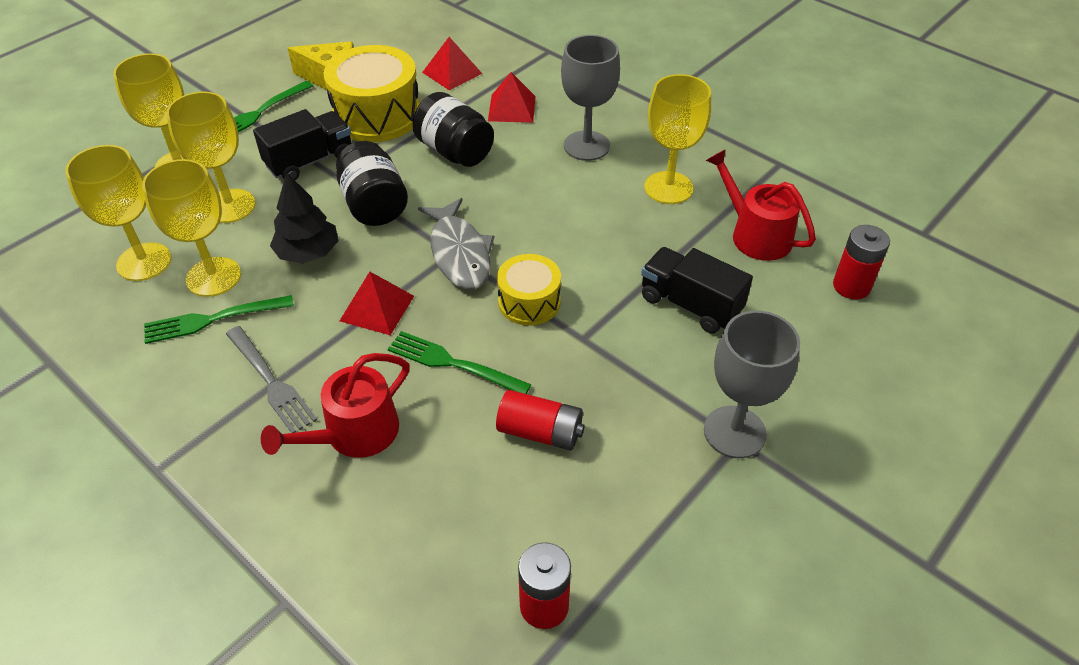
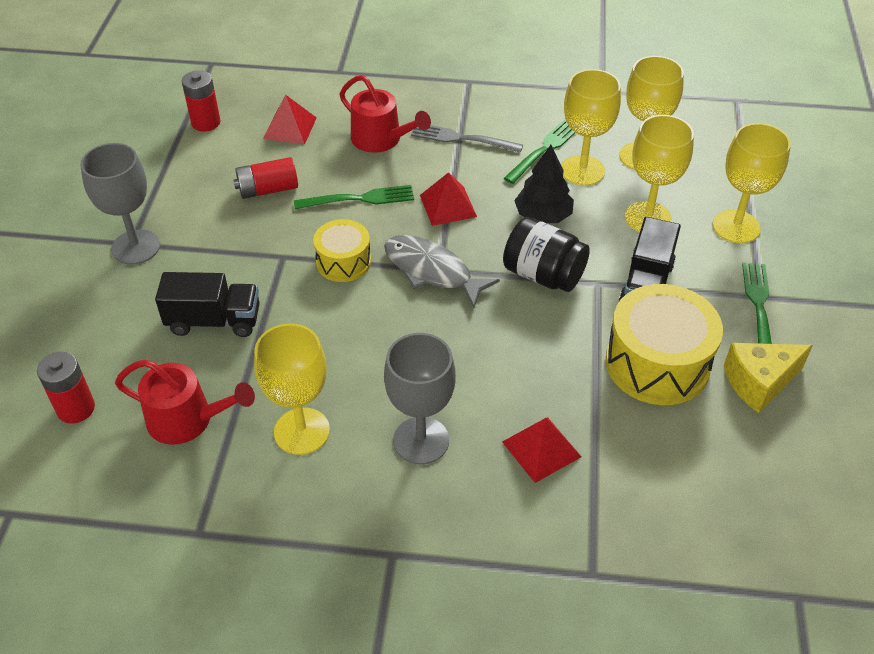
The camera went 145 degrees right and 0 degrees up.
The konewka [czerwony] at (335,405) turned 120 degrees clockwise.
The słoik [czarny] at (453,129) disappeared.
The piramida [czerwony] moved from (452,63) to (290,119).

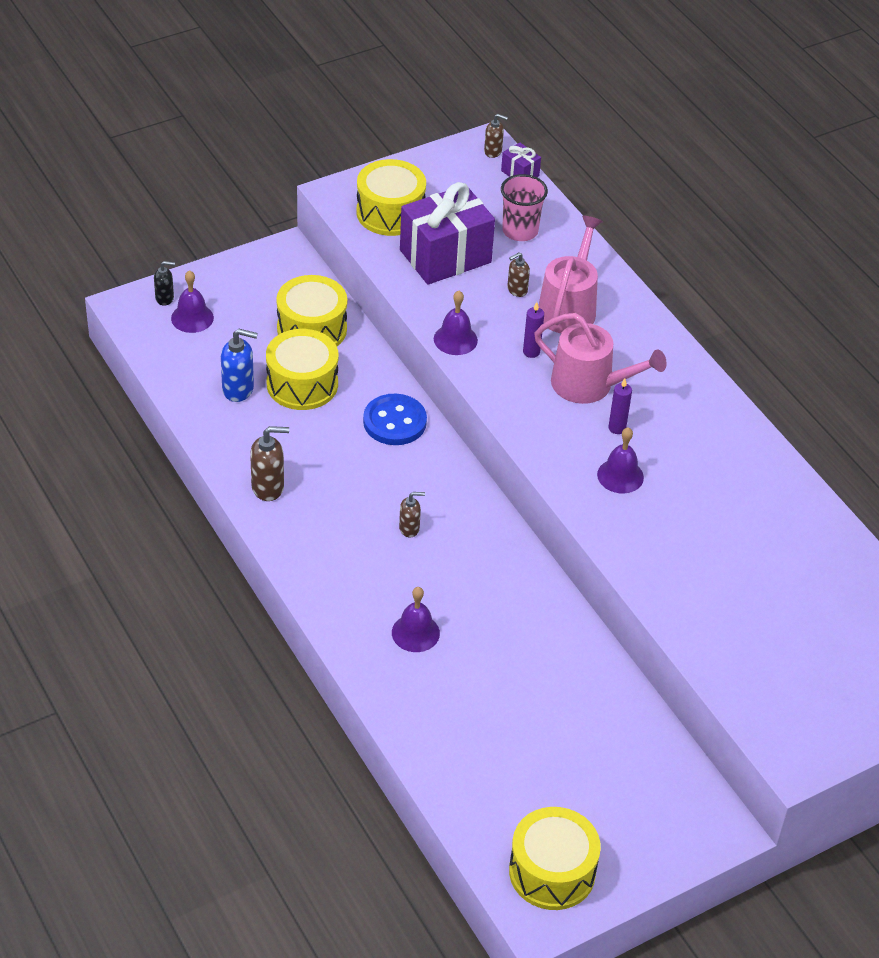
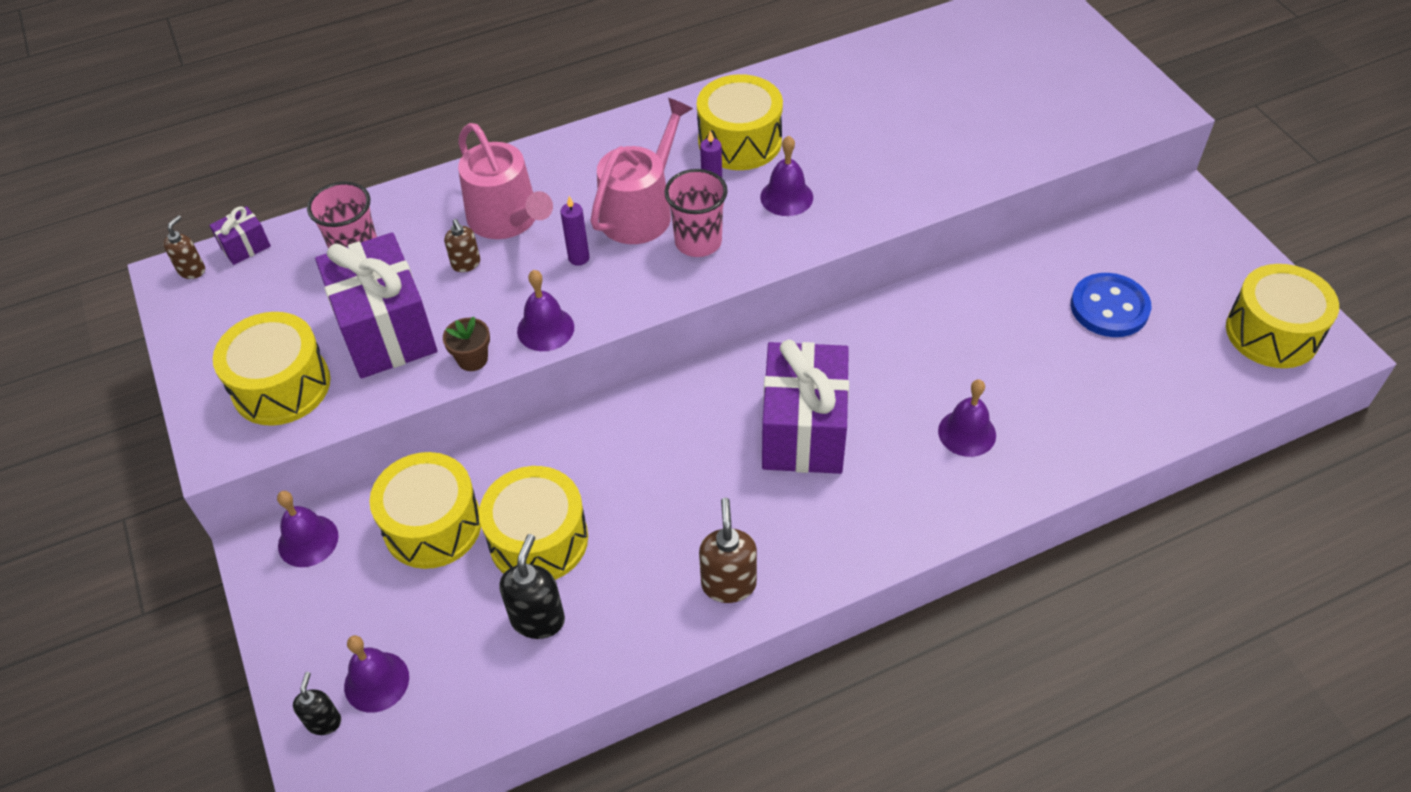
The camera went 80 degrees left and 5 degrees up.
The dozownik mydła [niebieski] at (239,365) became the dozownik mydła [czarny] at (532,586).
The guzik [niebieski] moved from (395,419) to (1111,305).
The dozownik mydła [brązowy] at (412,514) was replaced by the prezent [fioletowy] at (805,407).
The konewka [różowy] at (570,274) turned 150 degrees counterclockwise.
The dzwonek [fioletowy] at (308,529) appeared.
The doniczka [brązowy] at (466,344) appeared.
The szklanka [różowy] at (696,213) appeared.
The bęben [żółty] at (740,122) appeared.

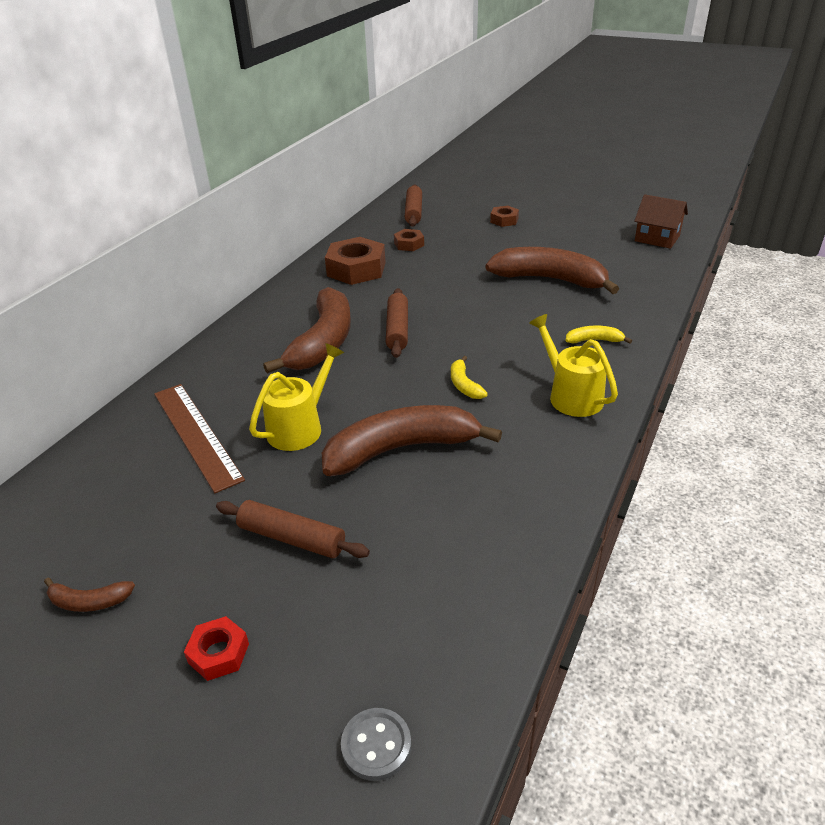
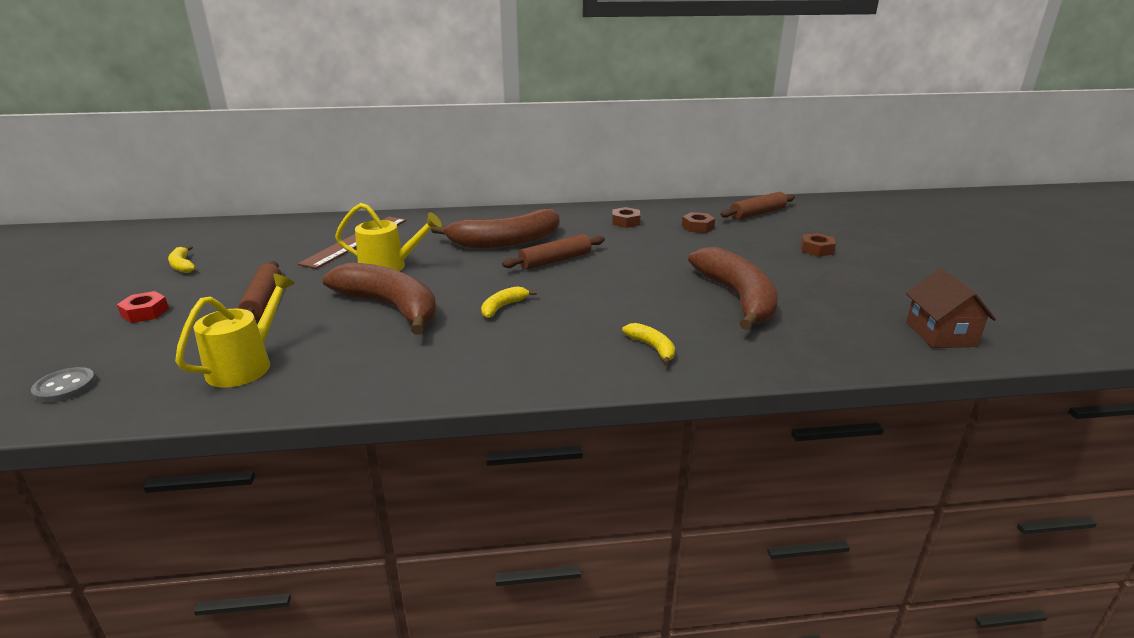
The camera went 55 degrees right and 10 degrees down.
The banan [brązowy] at (89,595) became the banan [żółty] at (182,259).
The nakrętka [brązowy] at (355,261) changed to 0.52 times the size.
The konewka [żółty] moved from (573,365) to (235,330).

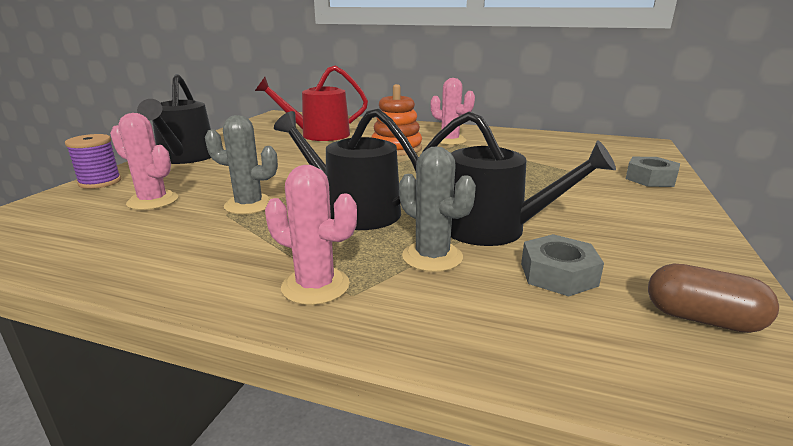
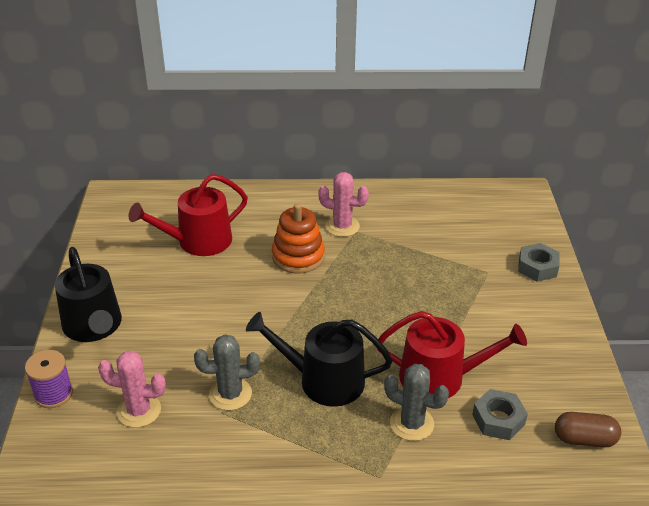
The camera went 20 degrees left and 15 degrees up.
The kaktus [różowy] at (311,235) disappeared.
The konewka [czarny] at (519,179) became the konewka [czerwony] at (452,354).

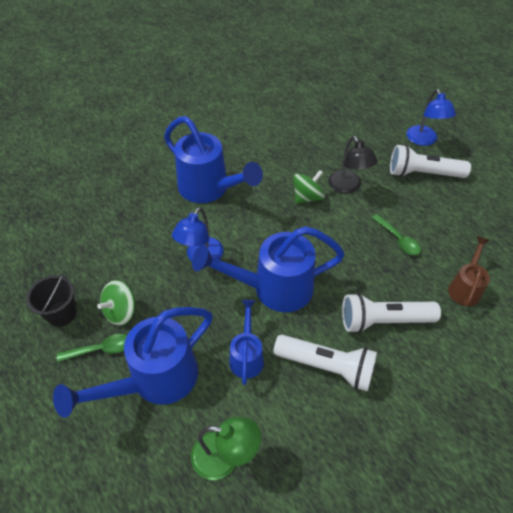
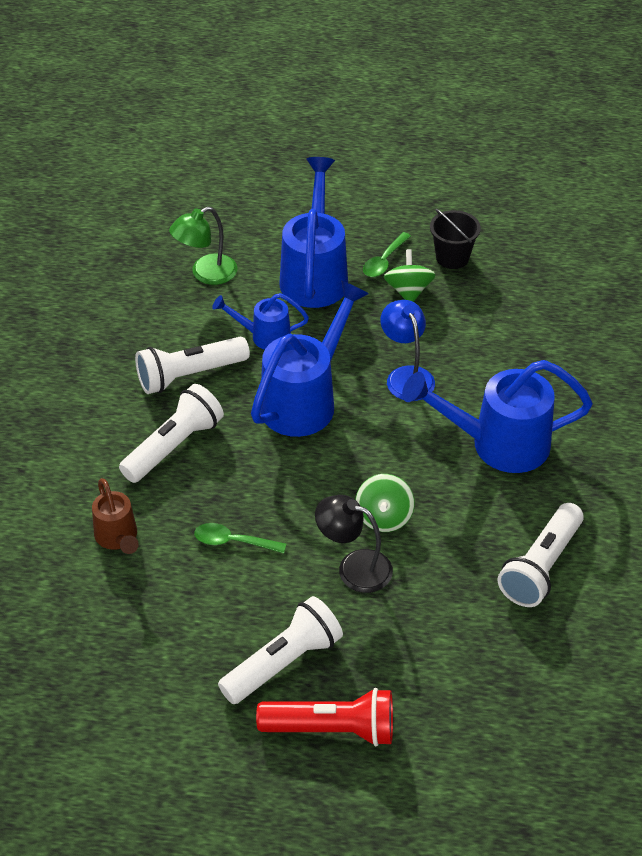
The camera went 135 degrees right and 5 degrees down.
The konewka [niebieski] at (246,342) turned 135 degrees clockwise.
The lampka [niebieski] at (431,117) was replaced by the latarka [czerwony] at (324,717).
The latarka [biały] at (541,555) appeared.

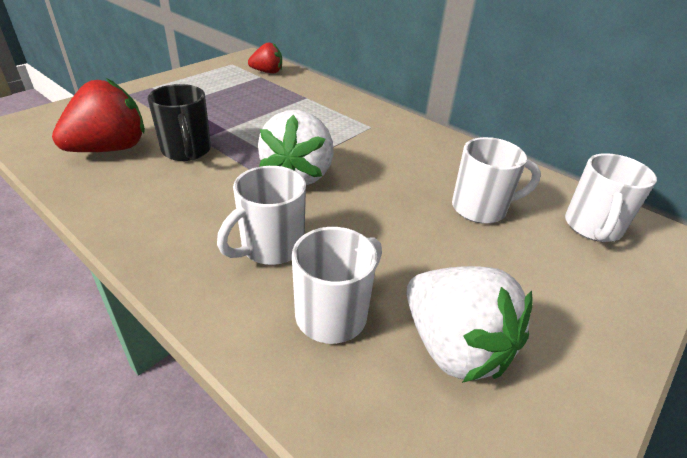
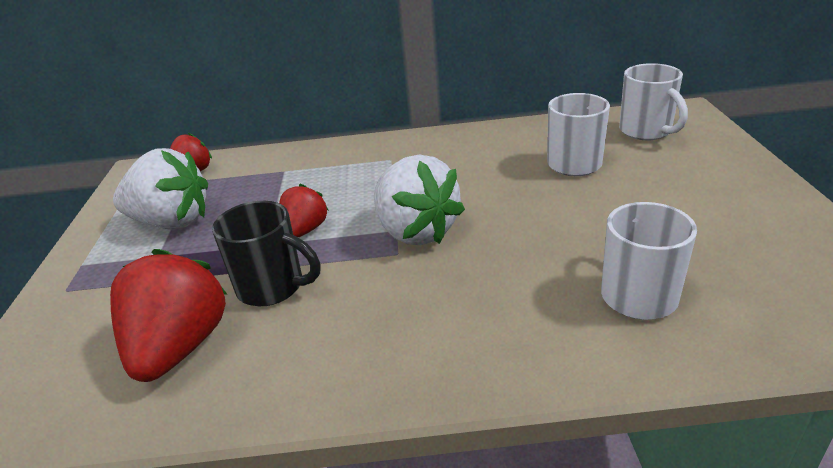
The camera went 40 degrees left and 5 degrees down.
The kubek [biały] at (261,215) disappeared.
The truskawka [biały] moved from (469,324) to (160,189).
The truskawka [czerwony] at (303,211) appeared.

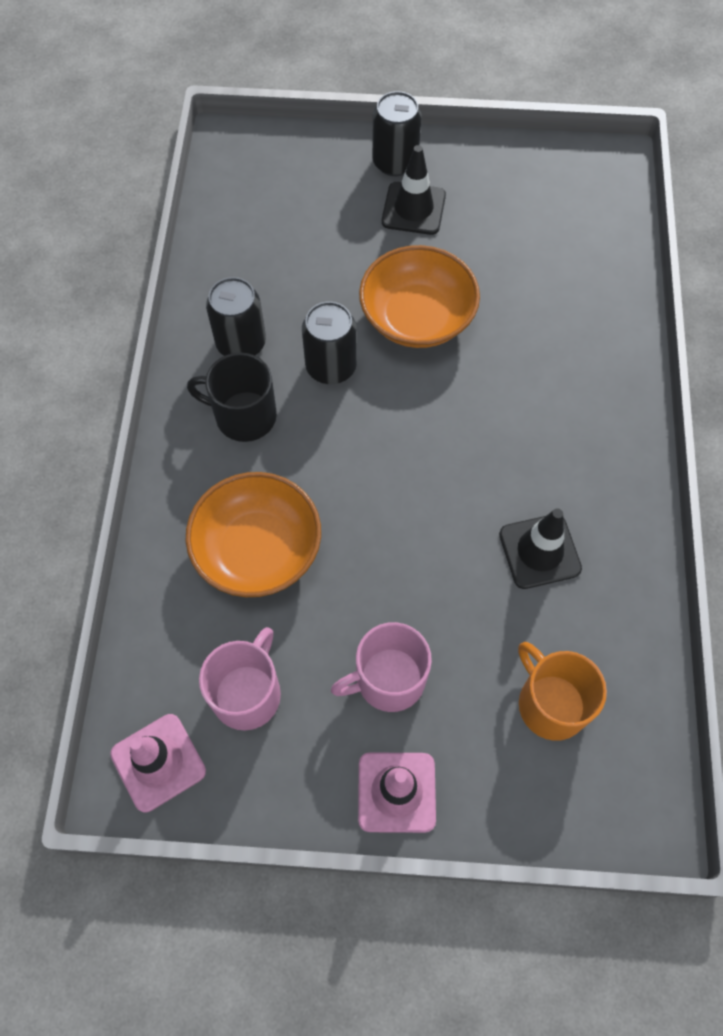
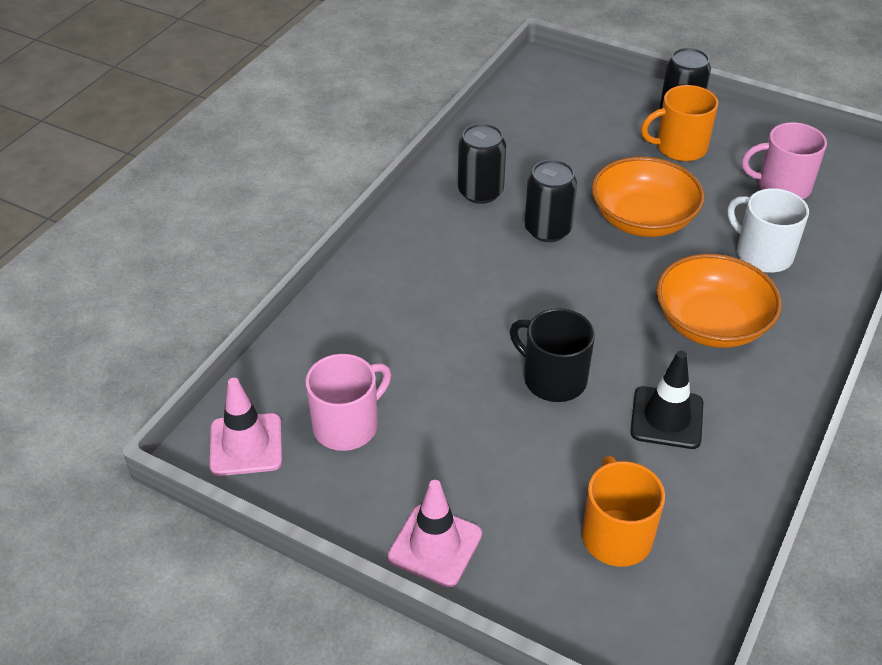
The camera went 25 degrees right and 20 degrees down.
The miska [pomarańczowy] moved from (253,534) to (719,301).
The kubek [czarny] moved from (232,397) to (552,355).
The kubek [różowy] moved from (381,667) to (784,160).
The pachołek [czarny] at (414,190) was replaced by the kubek [pomarańczowy] at (679,123).
The kubek [biały] at (768,230) appeared.

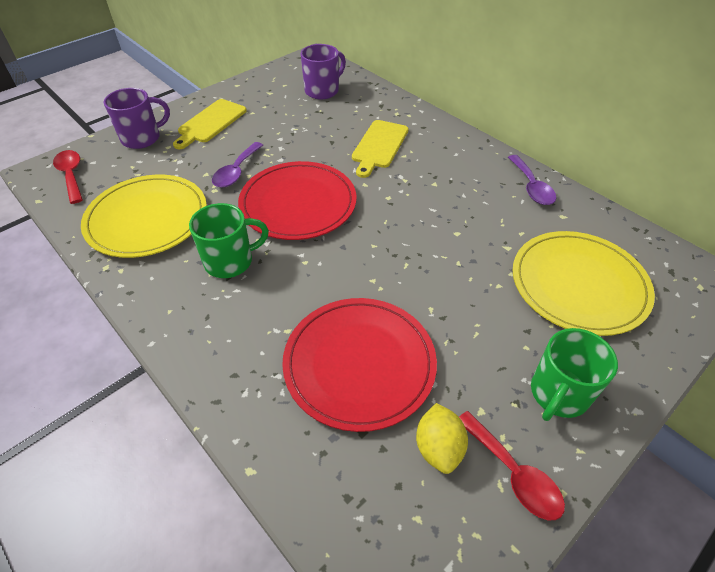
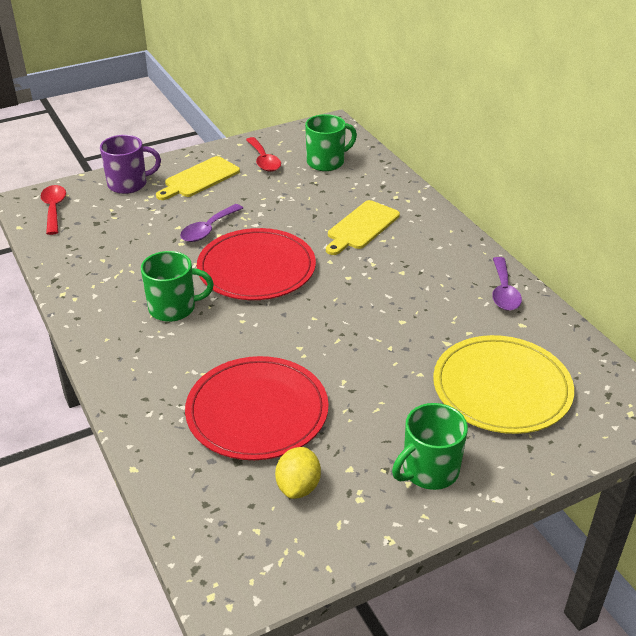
The camera went 15 degrees right and 10 degrees down.
The talerz [żółty] at (144,216) disappeared.
The kubek [fioletowy] at (323,72) became the kubek [zielony] at (331,142).
The łyżka [czerwony] moved from (512,465) to (263,154).

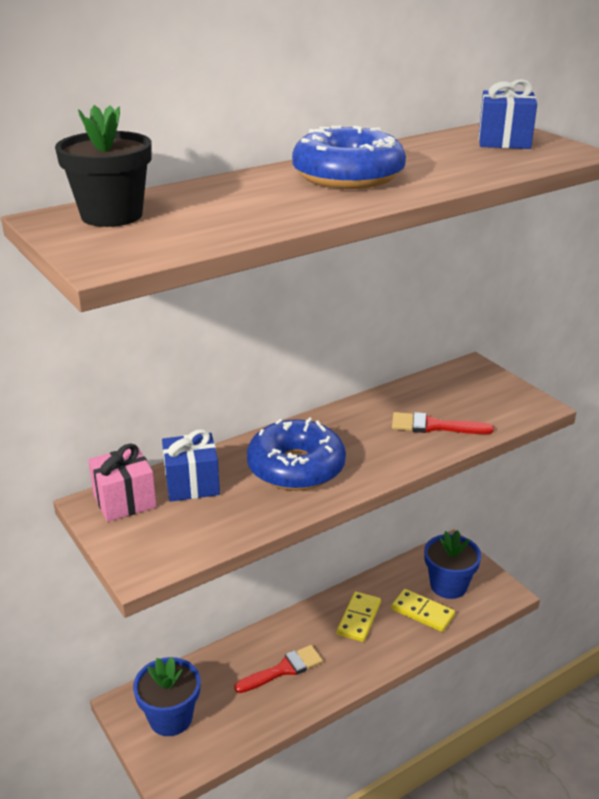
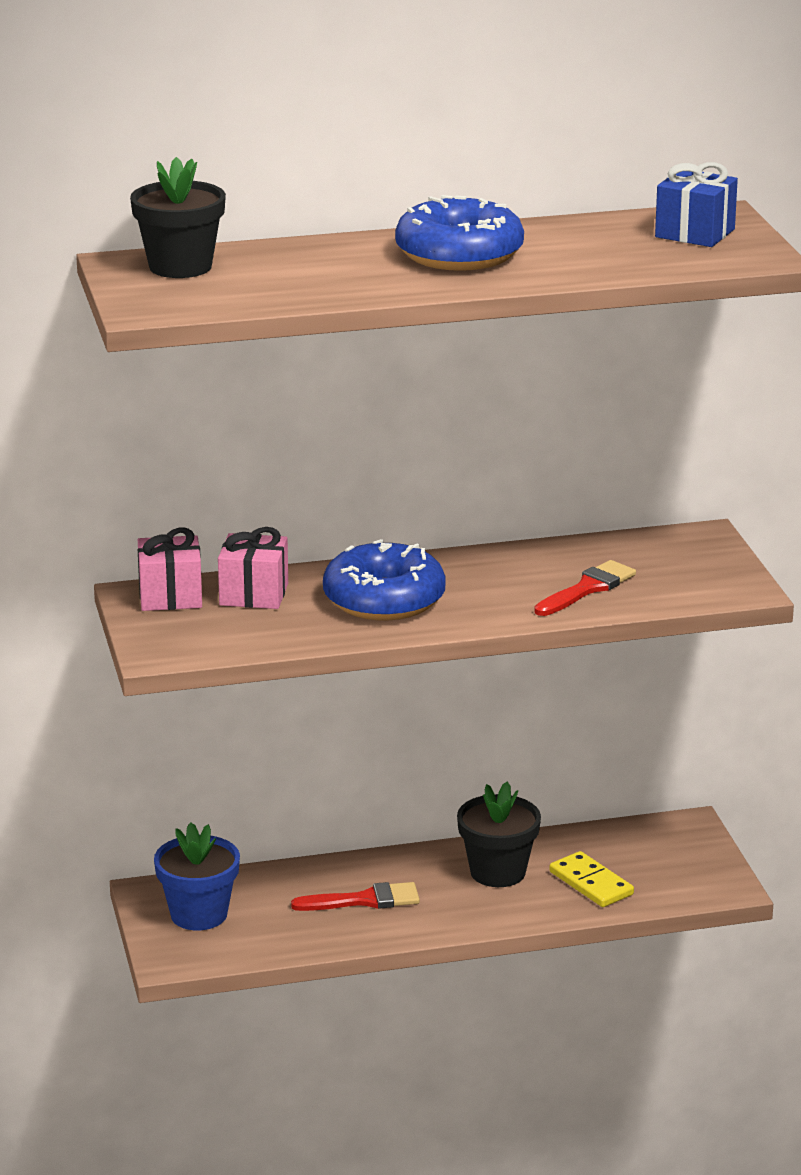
The camera went 20 degrees right and 5 degrees down.
The prezent [niebieski] at (191,465) became the prezent [różowy] at (253,568).
The kostka domina [żółty] at (359,617) was replaced by the doniczka [czarny] at (499,834).
The pędzel [czerwony] at (443,423) turned 105 degrees clockwise.
The doniczka [niebieski] at (452,564) disappeared.

